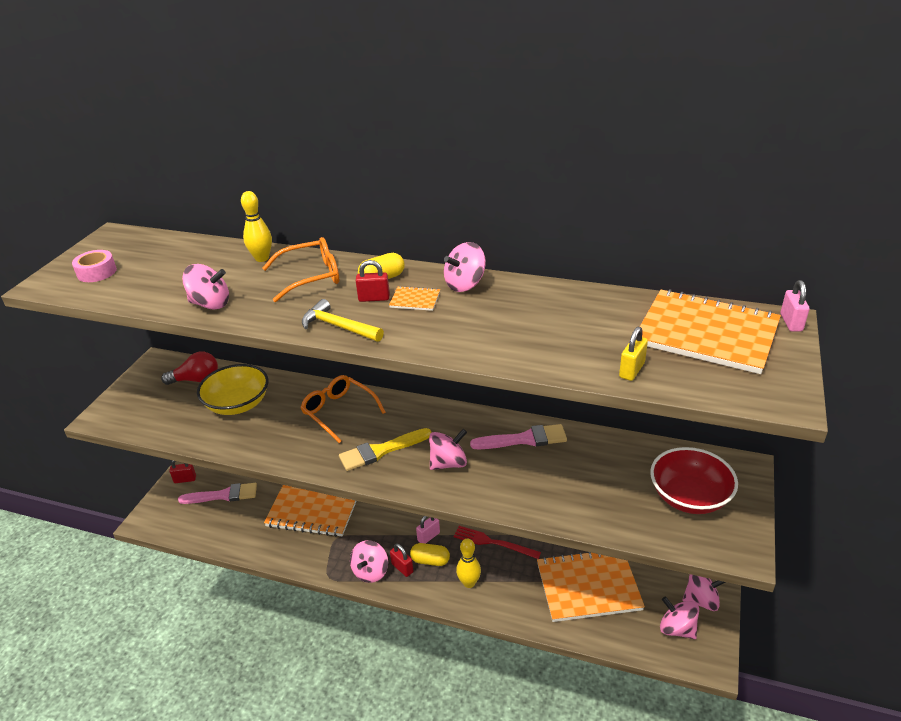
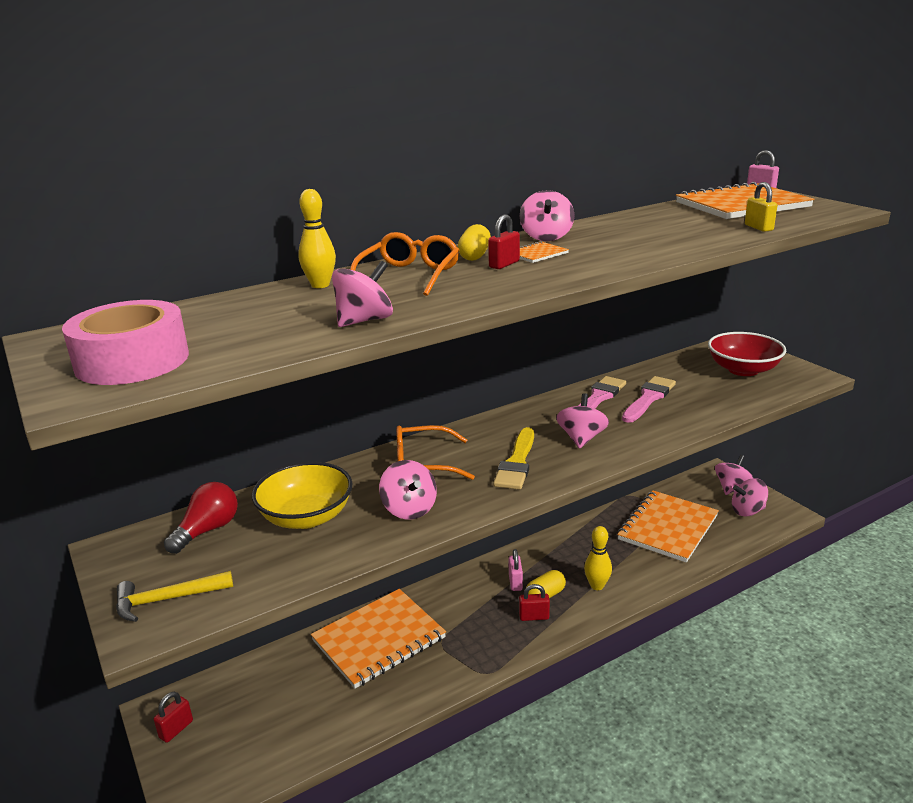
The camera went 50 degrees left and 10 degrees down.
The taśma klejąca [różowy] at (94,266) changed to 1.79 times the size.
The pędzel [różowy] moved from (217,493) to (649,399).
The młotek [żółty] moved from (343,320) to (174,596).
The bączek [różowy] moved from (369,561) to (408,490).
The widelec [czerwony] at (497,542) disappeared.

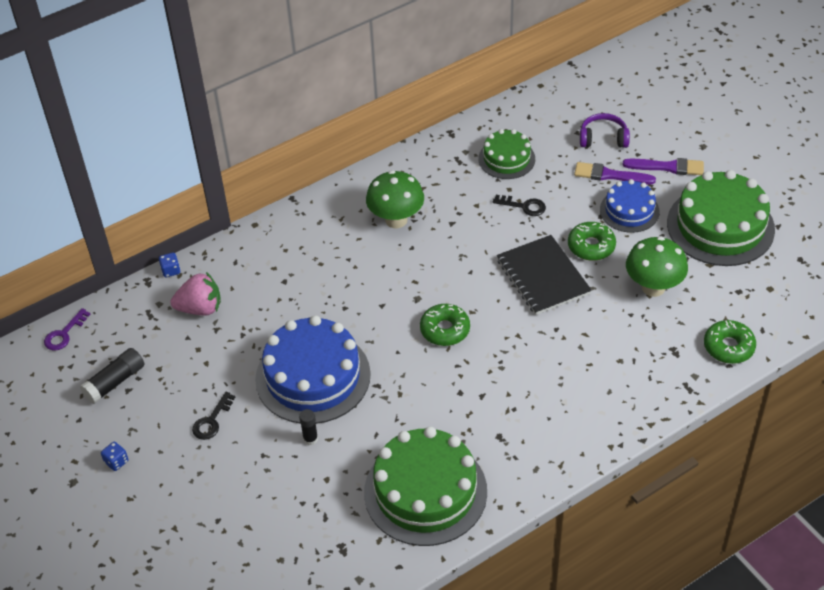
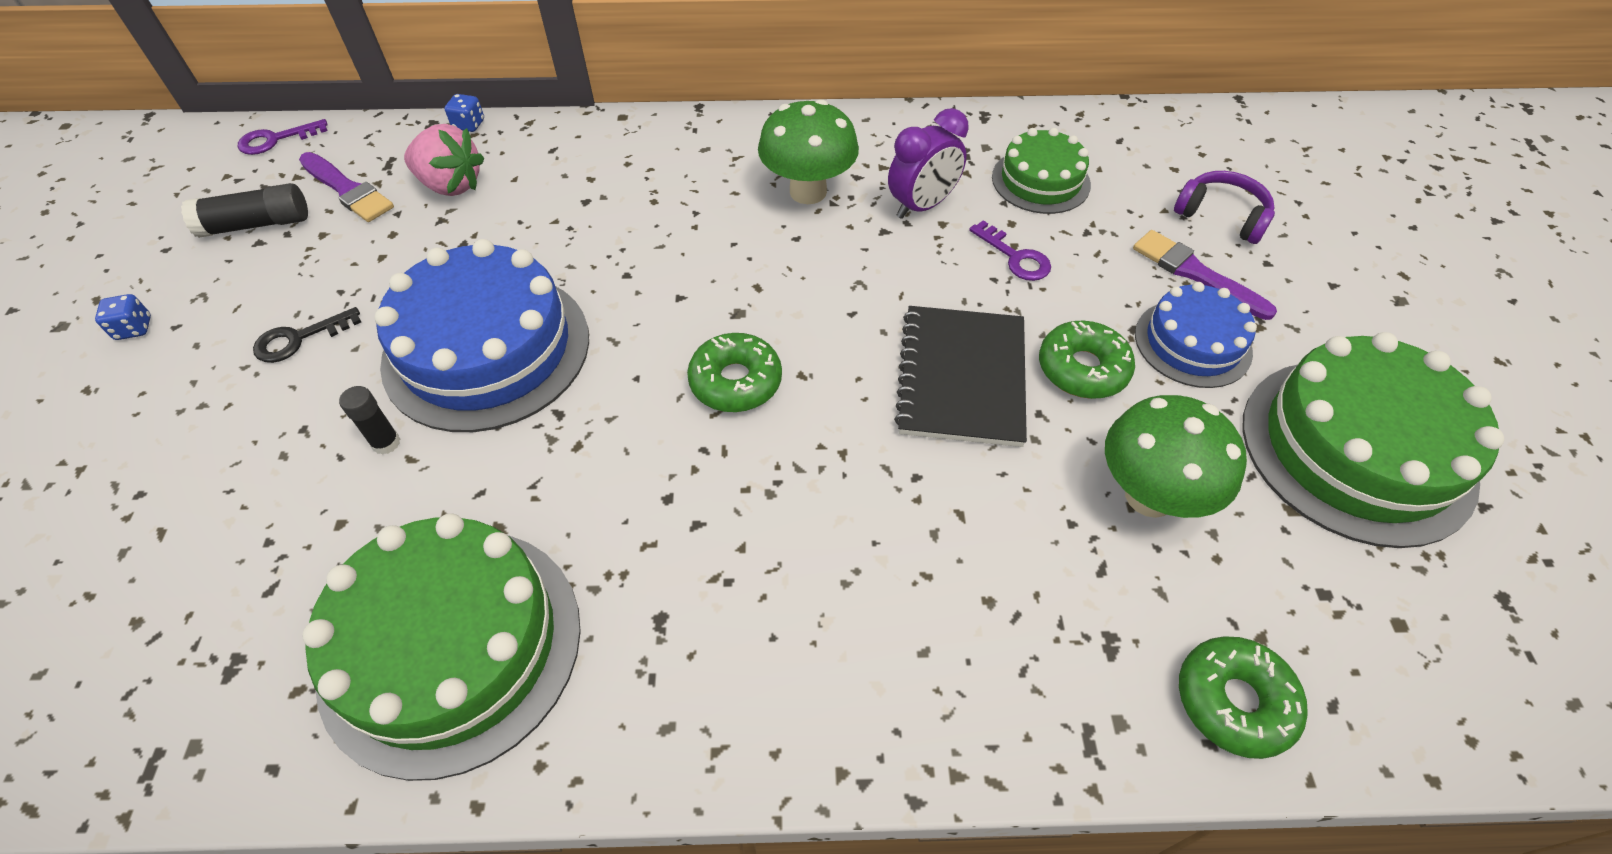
The camera went 30 degrees right and 5 degrees up.
The klucz [czarny] at (519,205) became the klucz [fioletowy] at (1010,250).
The pędzel [fioletowy] moved from (663,166) to (346,187).
The budzik [fioletowy] at (928,163) appeared.

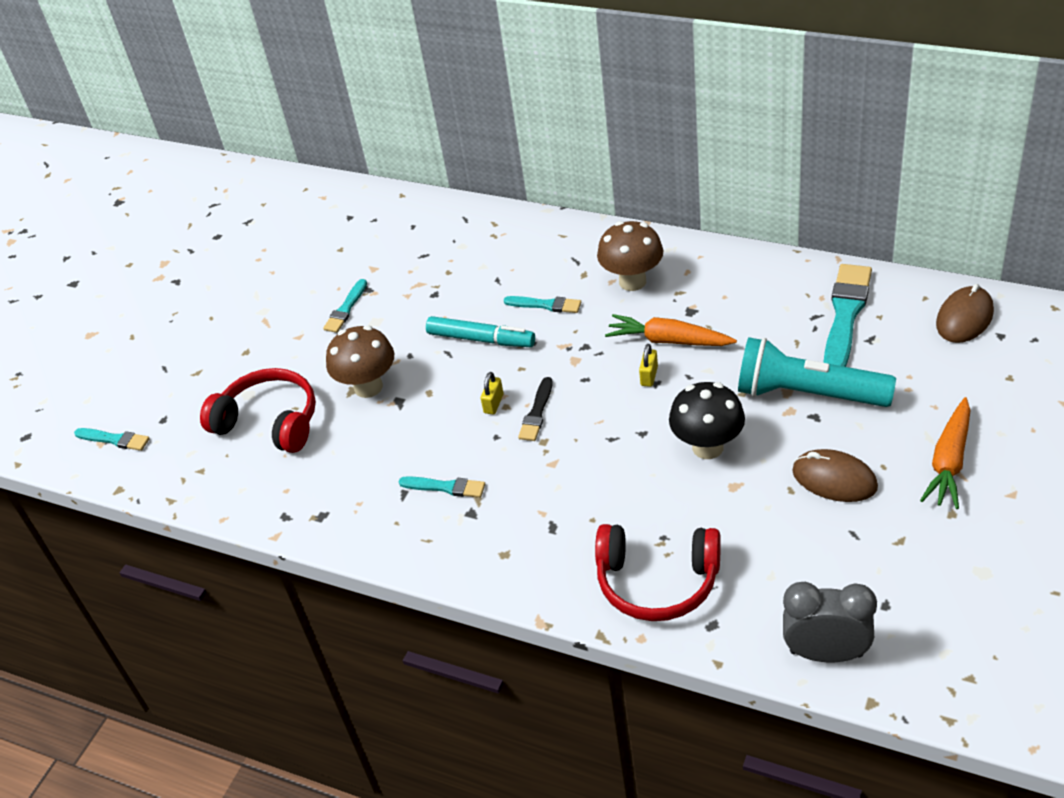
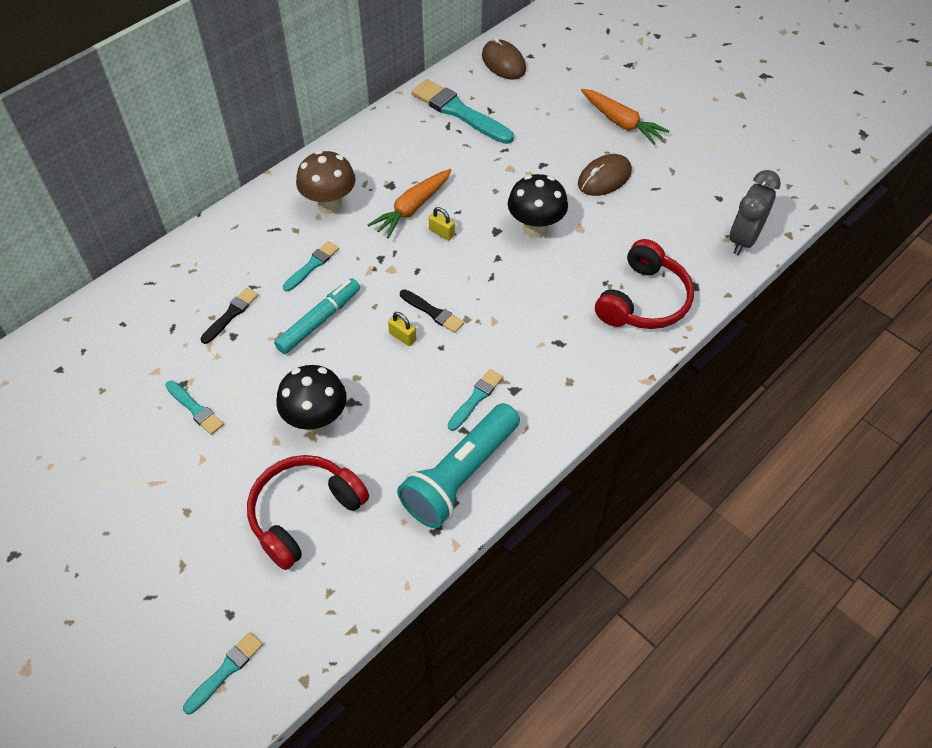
The camera went 75 degrees left and 10 degrees up.
The grzyb [brązowy] at (360,361) became the grzyb [czarny] at (311,399).
The latarka [turkusowy] moved from (817,372) to (458,465).
The pędzel [czarny] at (229,316) appeared.

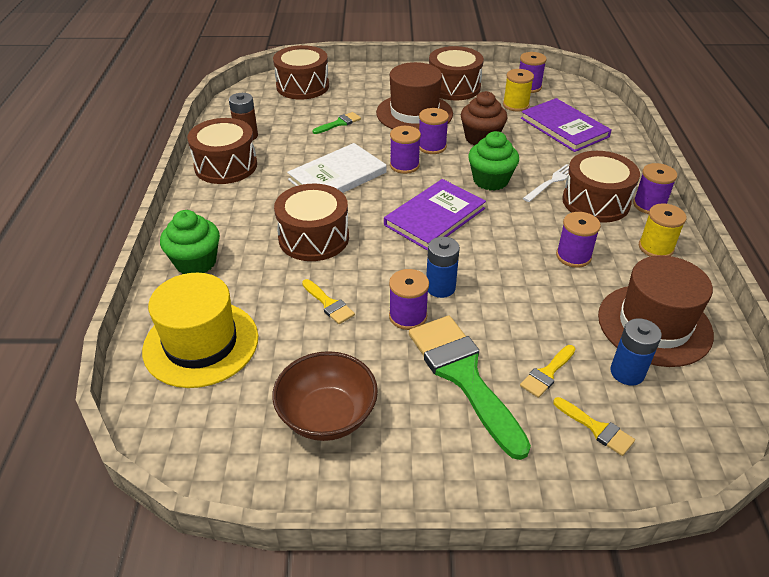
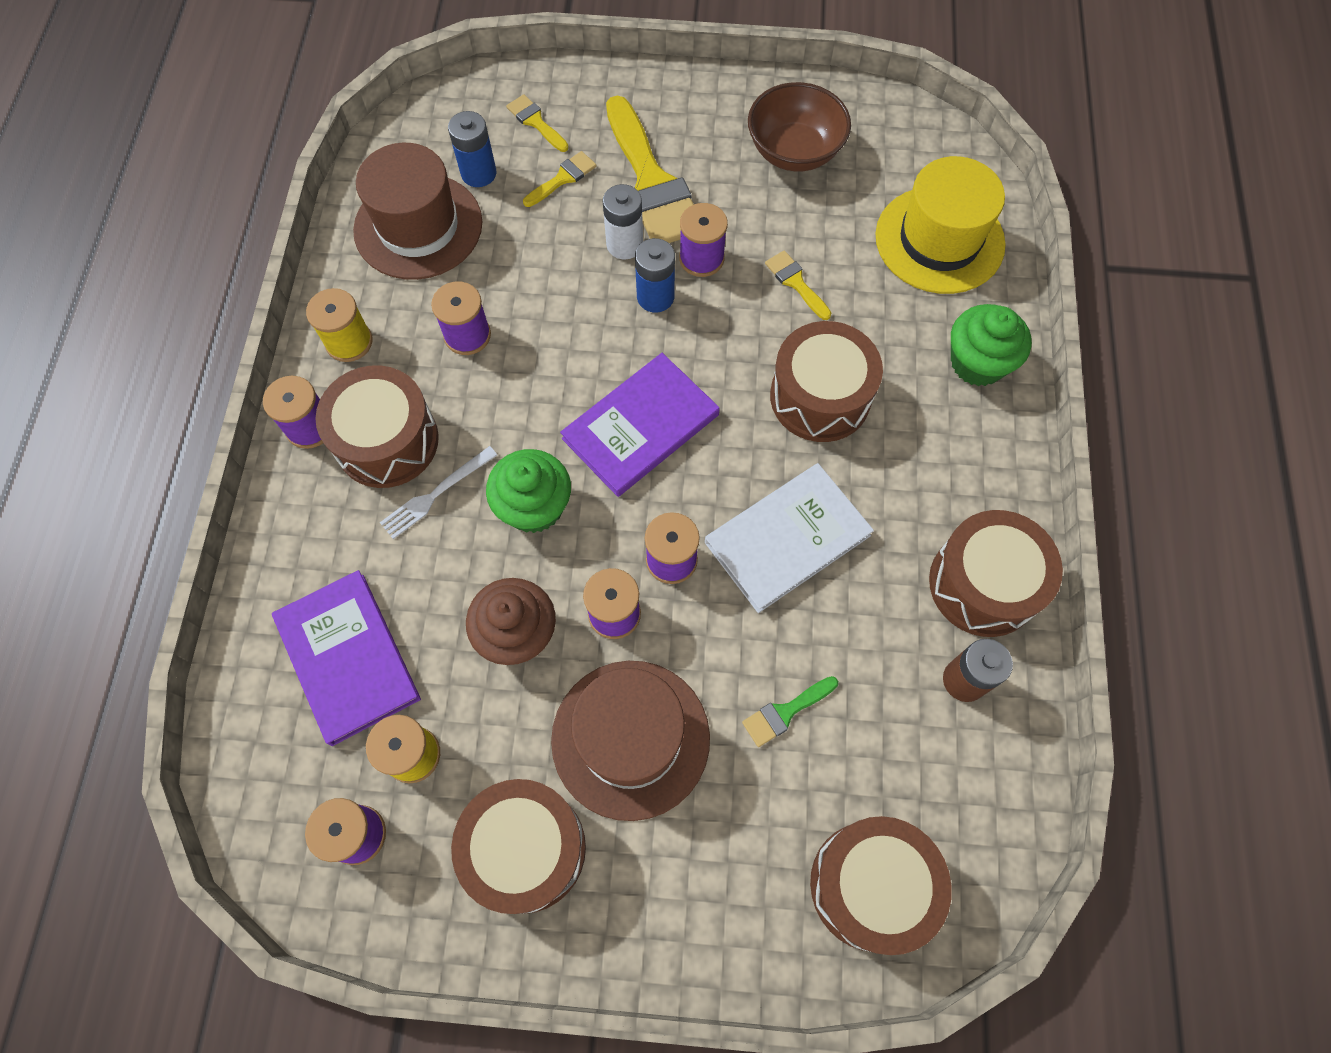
The camera went 175 degrees left and 25 degrees up.
The pędzel [zielony] at (470,387) became the pędzel [żółty] at (650,169).
The bateria [biały] at (623,221) appeared.

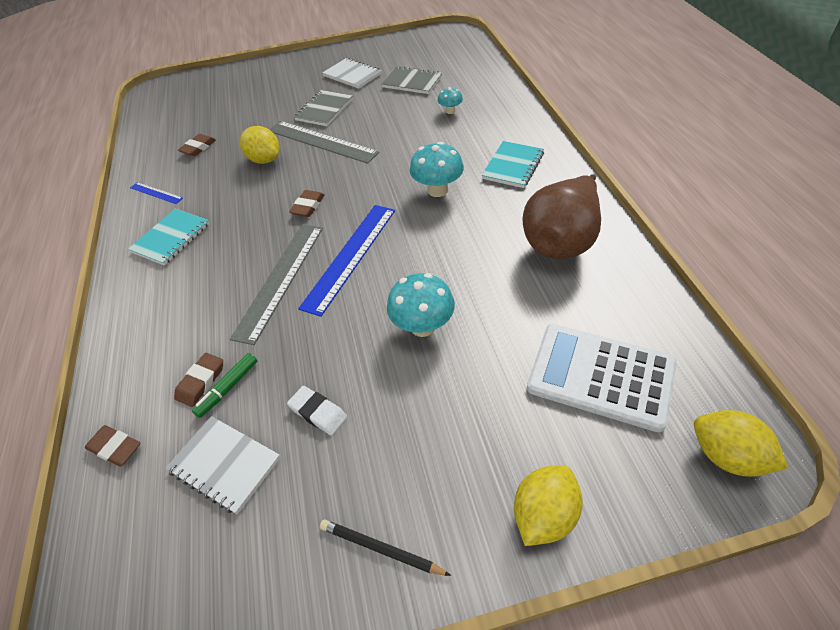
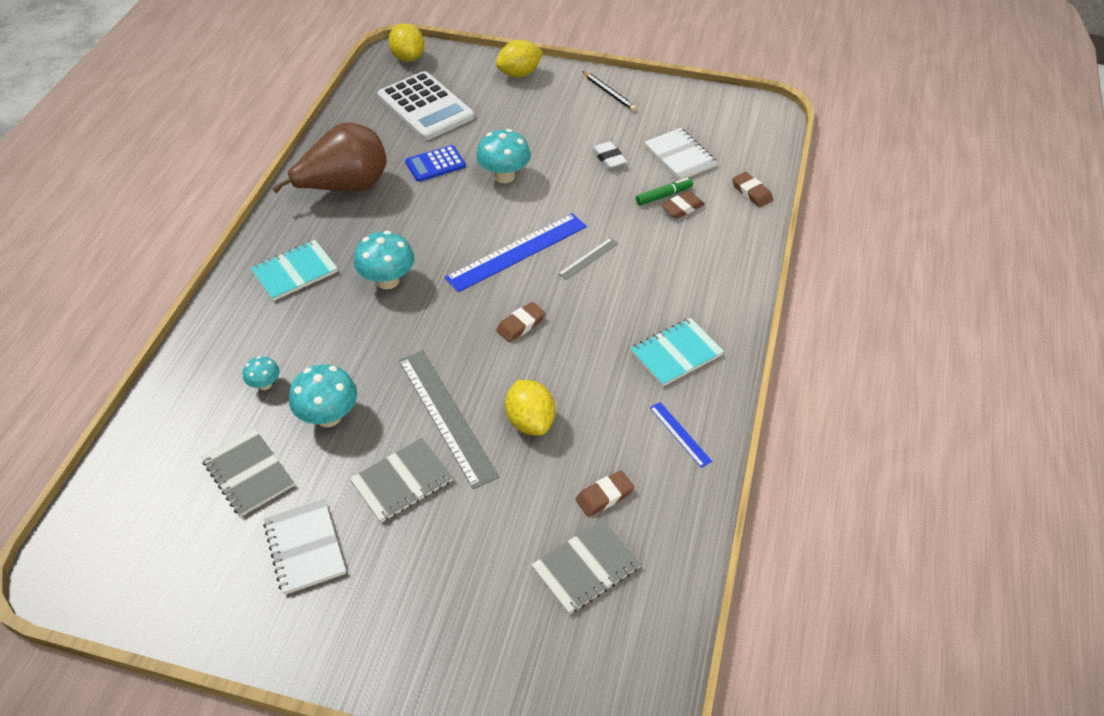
The camera went 155 degrees left and 0 degrees up.
The linijka [szary] at (276,284) changed to 0.47 times the size.
The grzyb [turkusowy] at (323,395) appeared.
The kalkulator [niebieski] at (435,163) appeared.
The zeszyt [szary] at (586,567) appeared.

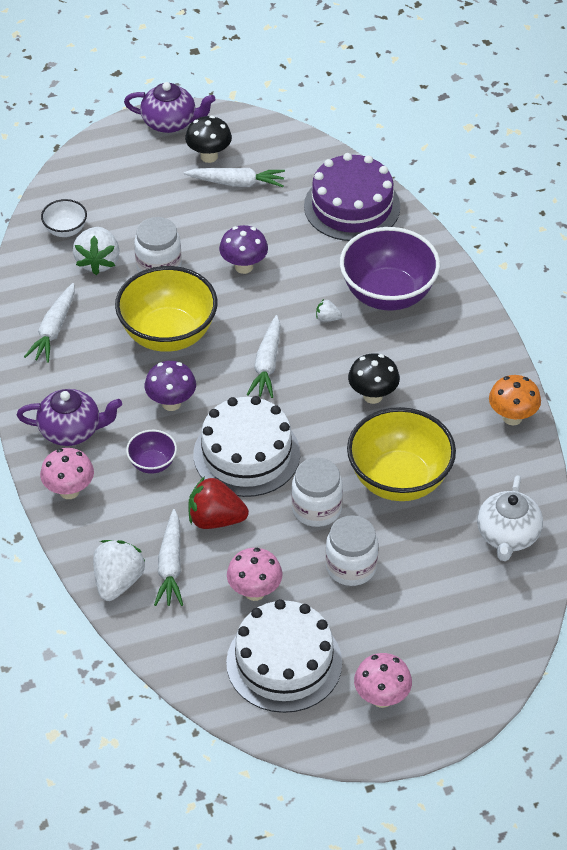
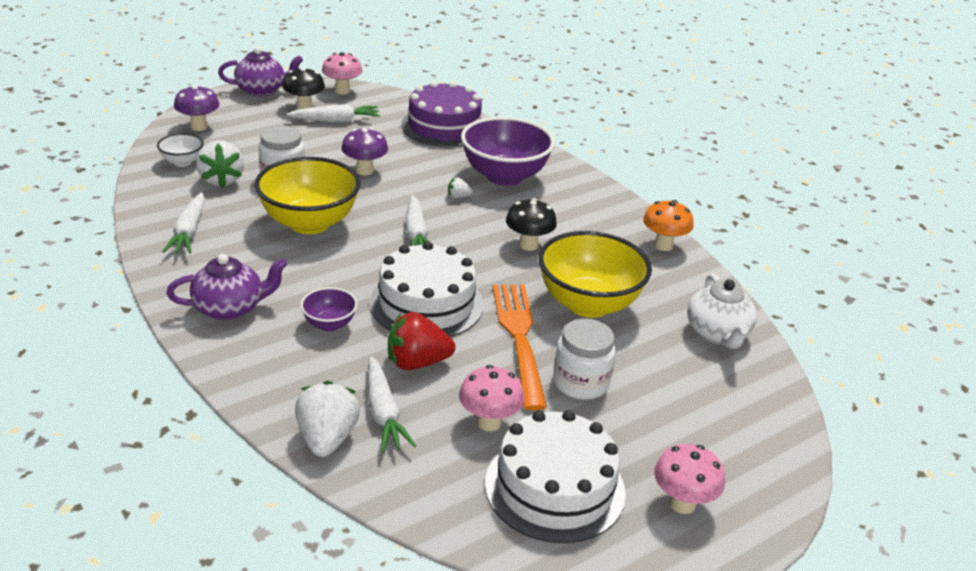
The camera went 20 degrees left and 15 degrees down.
The grzyb [różowy] moved from (67,473) to (342,73).
The grzyb [fioletowy] moved from (170,386) to (197,108).
The słoik [biały] at (317,492) was replaced by the widelec [pomarańczowy] at (519,348).

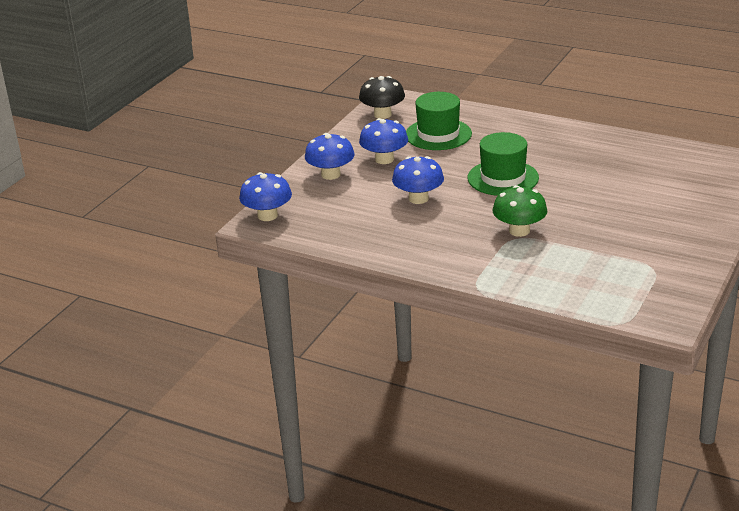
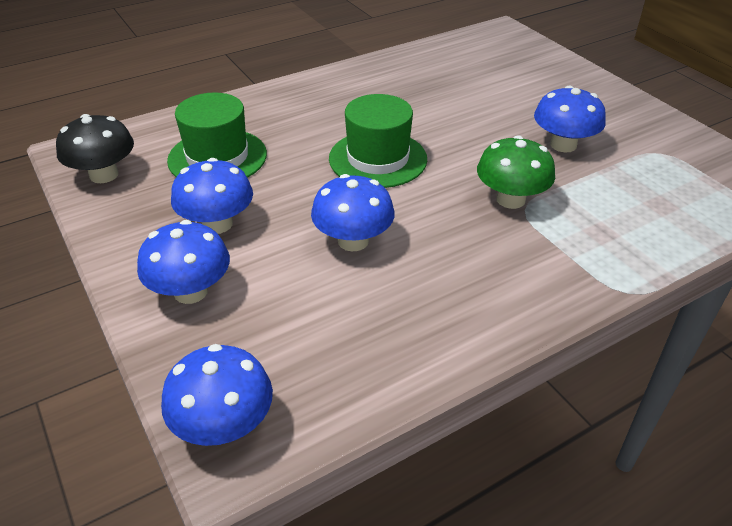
The camera went 60 degrees left and 10 degrees up.
The grzyb [niebieski] at (570,119) appeared.

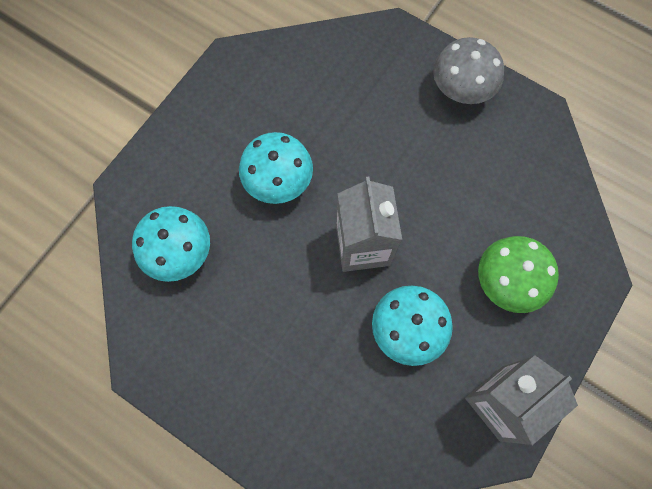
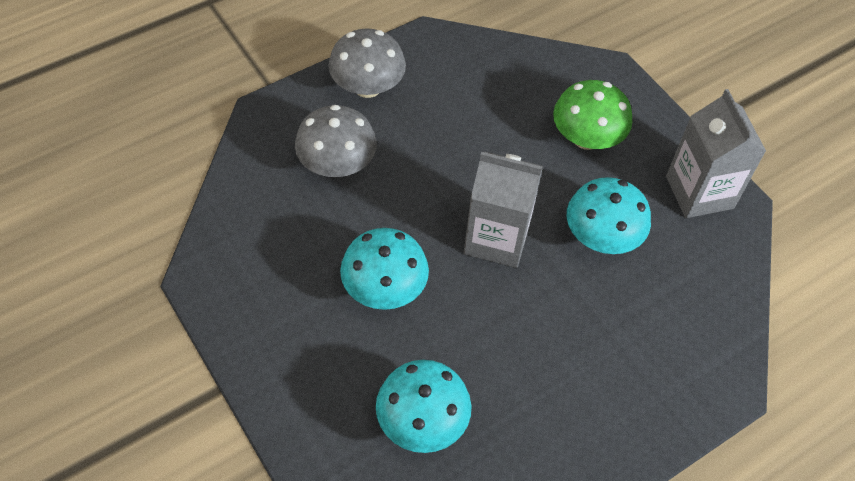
The camera went 70 degrees left and 15 degrees down.
The grzyb [szary] at (336,141) appeared.

